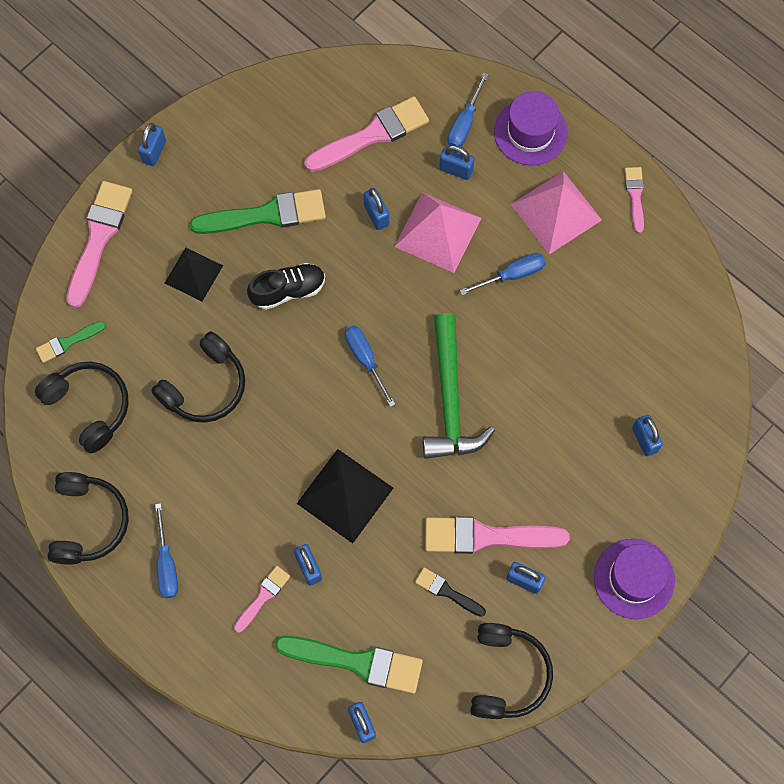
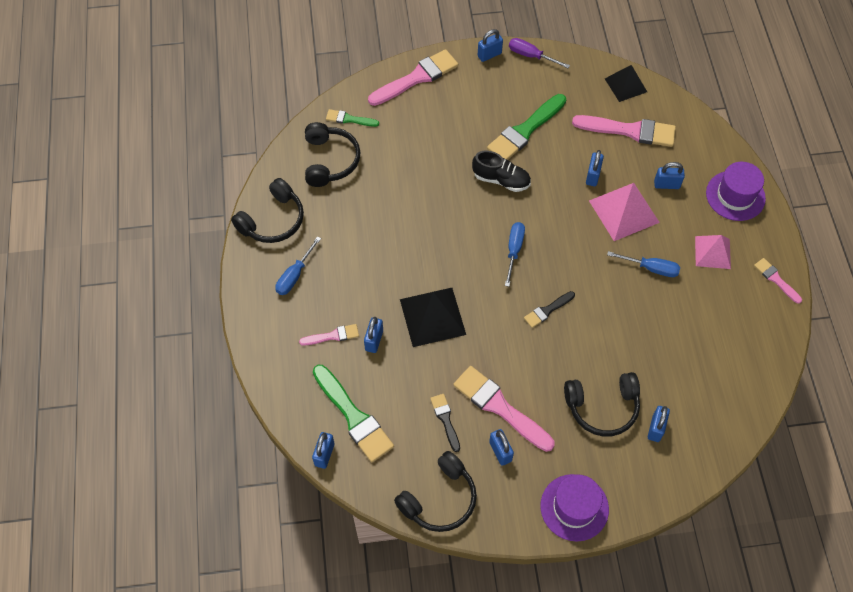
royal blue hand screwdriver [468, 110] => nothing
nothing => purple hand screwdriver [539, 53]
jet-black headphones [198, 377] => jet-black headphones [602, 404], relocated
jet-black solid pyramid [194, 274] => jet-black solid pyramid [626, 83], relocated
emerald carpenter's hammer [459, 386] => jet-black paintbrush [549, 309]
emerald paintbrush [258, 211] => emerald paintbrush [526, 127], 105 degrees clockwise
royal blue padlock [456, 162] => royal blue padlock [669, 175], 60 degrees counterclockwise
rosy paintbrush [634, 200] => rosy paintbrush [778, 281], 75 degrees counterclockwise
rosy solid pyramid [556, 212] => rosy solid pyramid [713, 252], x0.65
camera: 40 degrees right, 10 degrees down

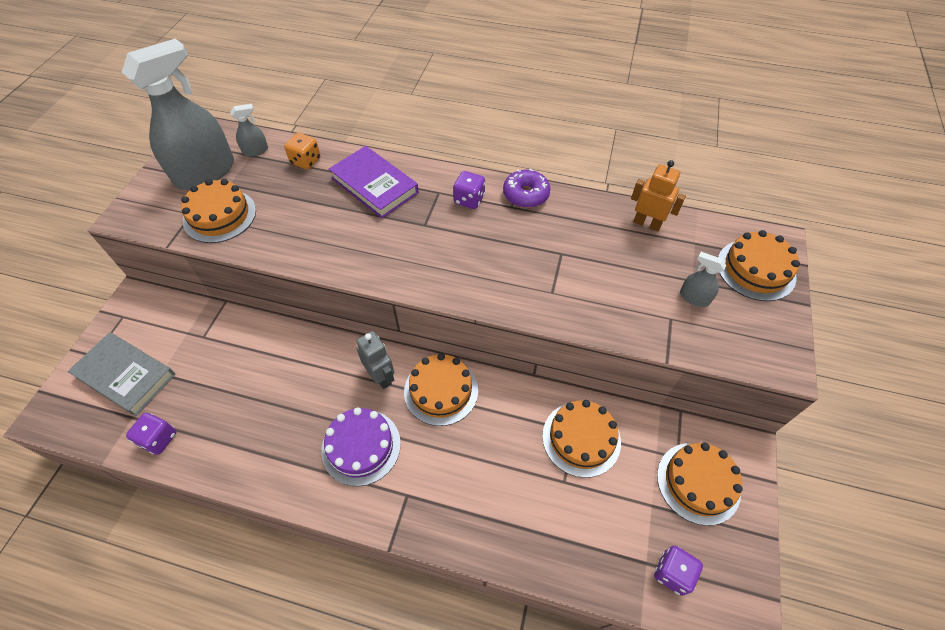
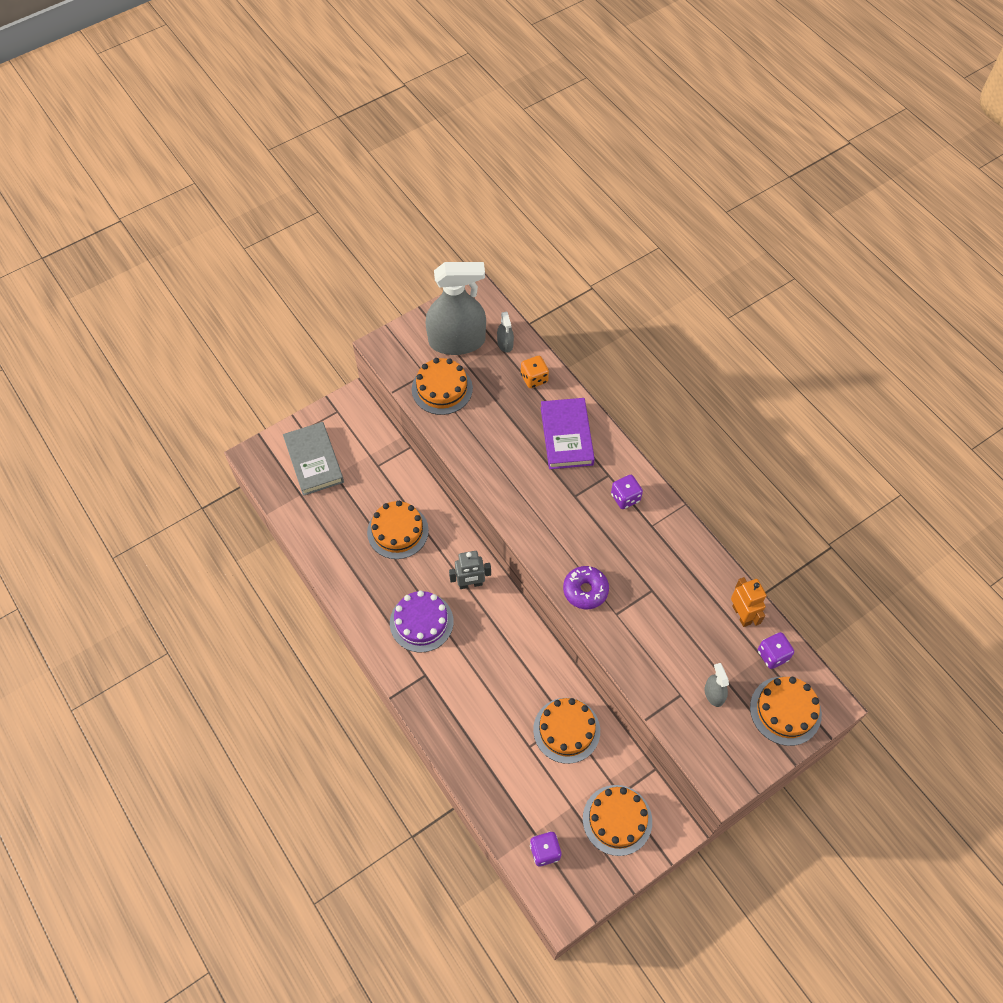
purple dice [151, 434] => purple dice [776, 650], relocated
orange-coloured layer cake [441, 389] => orange-coloured layer cake [398, 530], relocated
purple doughnut [526, 188] => purple doughnut [586, 587], relocated
gray sprayer [249, 130] => gray sprayer [505, 332], 60 degrees clockwise
gray robot [375, 360] => gray robot [470, 570], 75 degrees clockwise
camera: 40 degrees right, 5 degrees up

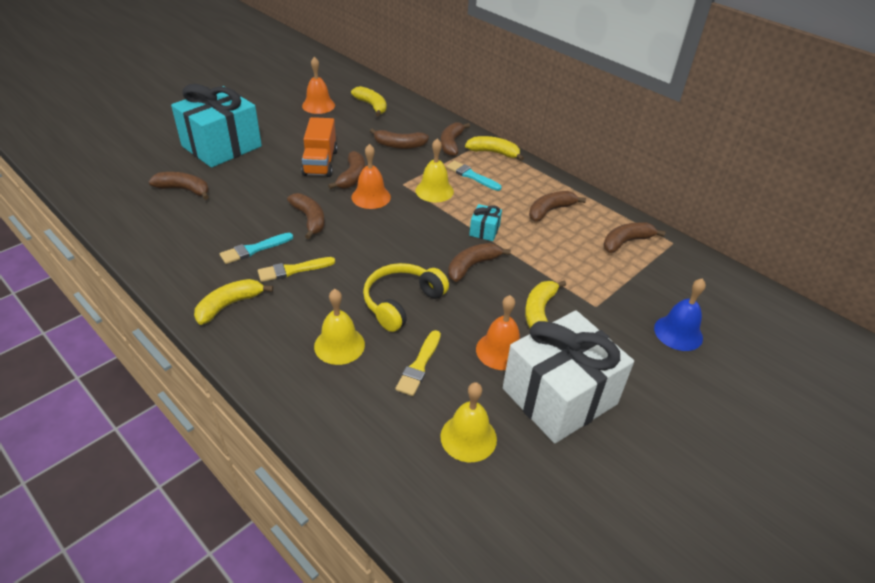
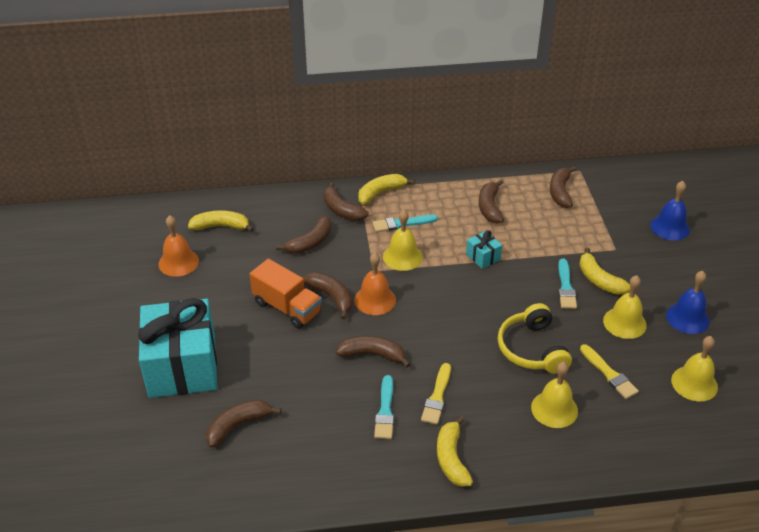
dark brown banana [479, 262] => nothing
nothing => aqua paintbrush [567, 284]
pure white gift [568, 376] => royal blue hand bell [688, 302]
orange-coloured hand bell [498, 332] => bright yellow hand bell [625, 307]
camera: 50 degrees left, 0 degrees up

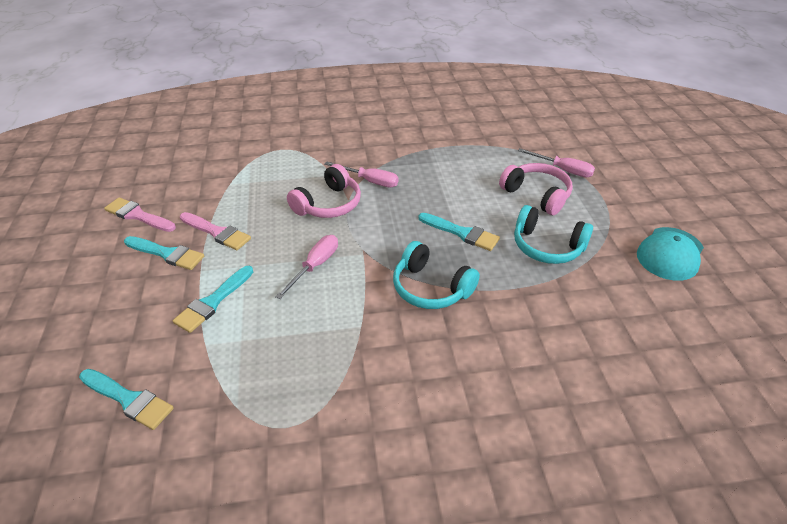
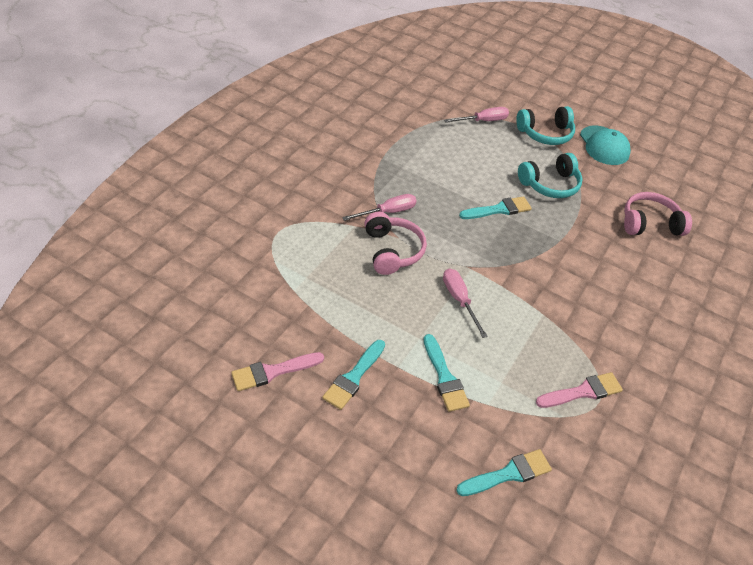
rosy paintbrush [215, 231] => rosy paintbrush [579, 390], relocated
aqua headphones [436, 275] => aqua headphones [545, 125], relocated
rosy headphones [536, 189] => rosy headphones [658, 214], relocated
aqua paintbrush [164, 253] => aqua paintbrush [353, 375], 150 degrees clockwise
camera: 55 degrees left, 5 degrees up

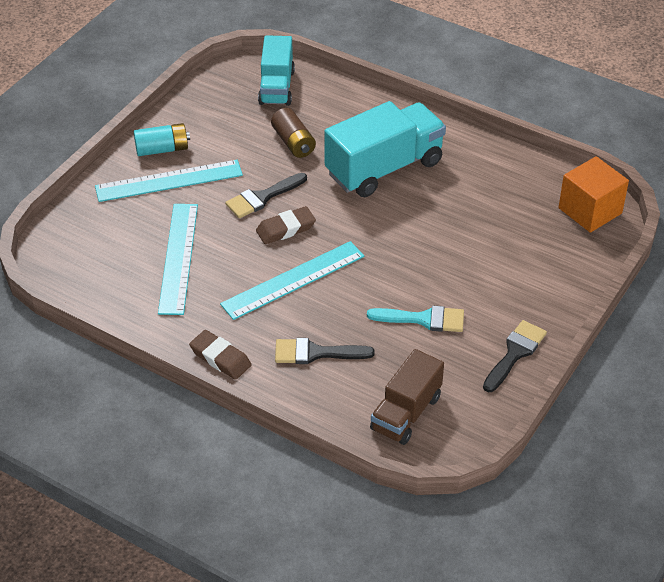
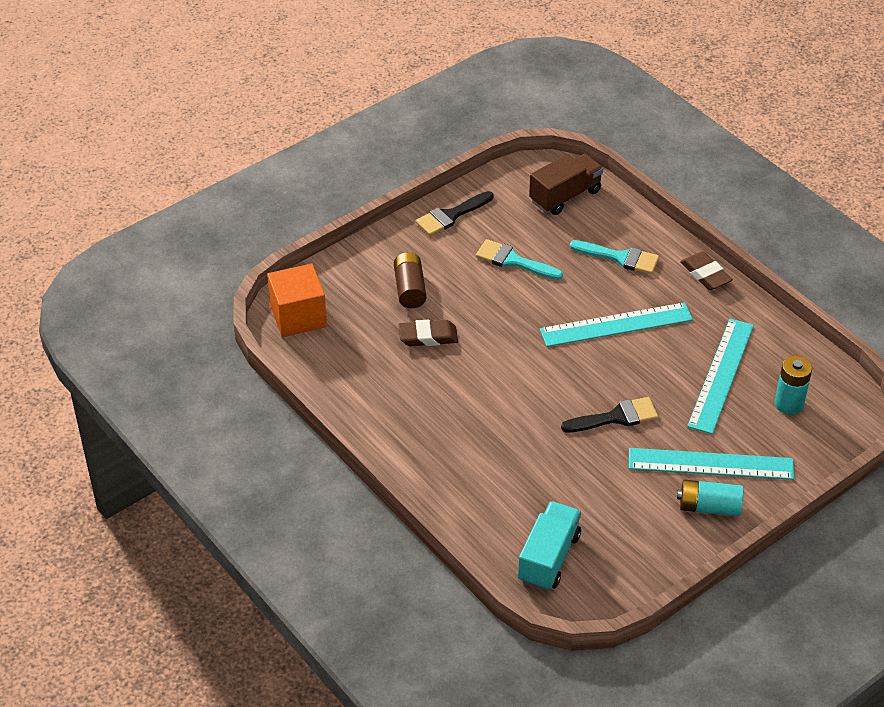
aqua truck [385, 149] => nothing
nothing => aqua power cell [793, 385]
dark brown eraser [286, 225] => dark brown eraser [428, 333], relocated
dark brown power cell [293, 133] => dark brown power cell [410, 280], relocated
jet-black paintbrush [325, 351] => aqua paintbrush [614, 257]
camera: 160 degrees left, 0 degrees up

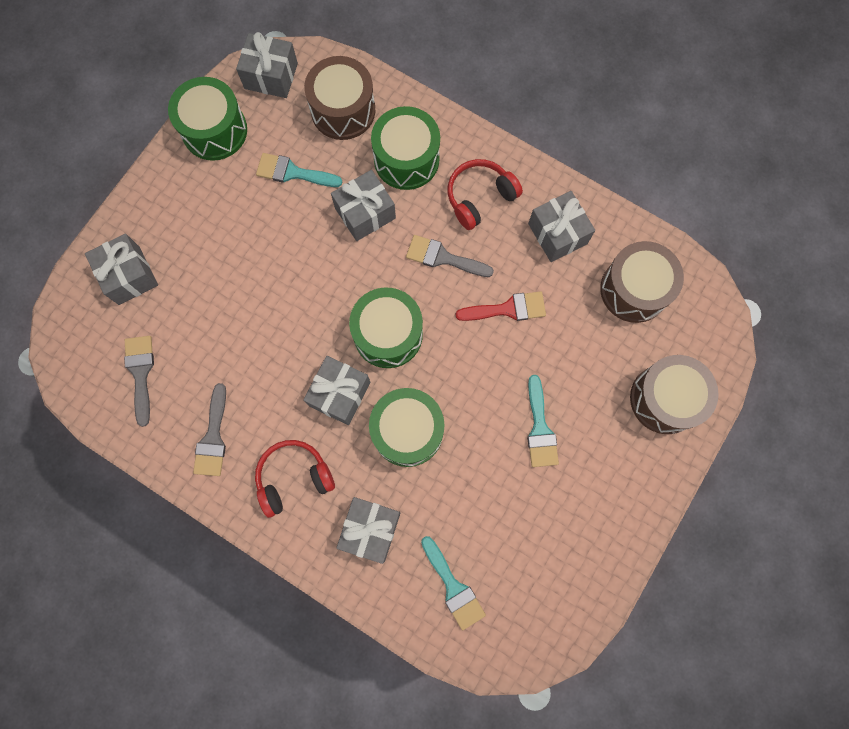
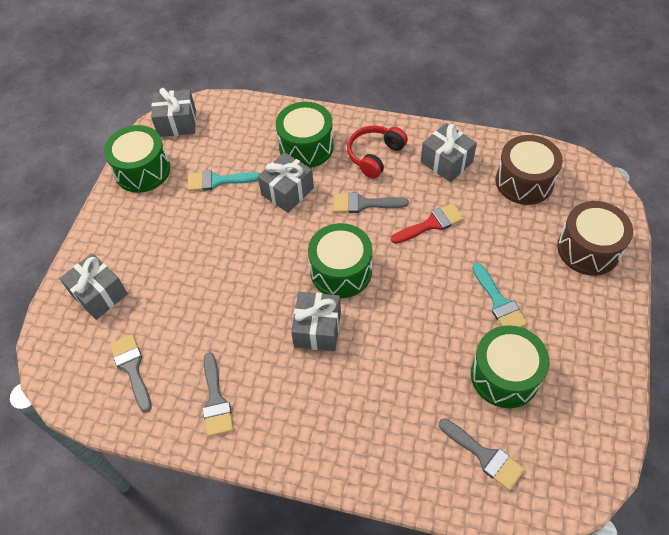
red headphones [295, 479] => nothing
dark brown toy drum [339, 98] => nothing
gray gift [368, 530] => nothing
emerald toy drum [407, 427] => emerald toy drum [510, 366], relocated
aqua paintbrush [453, 583] => gray paintbrush [482, 454]
camera: 15 degrees left, 20 degrees down

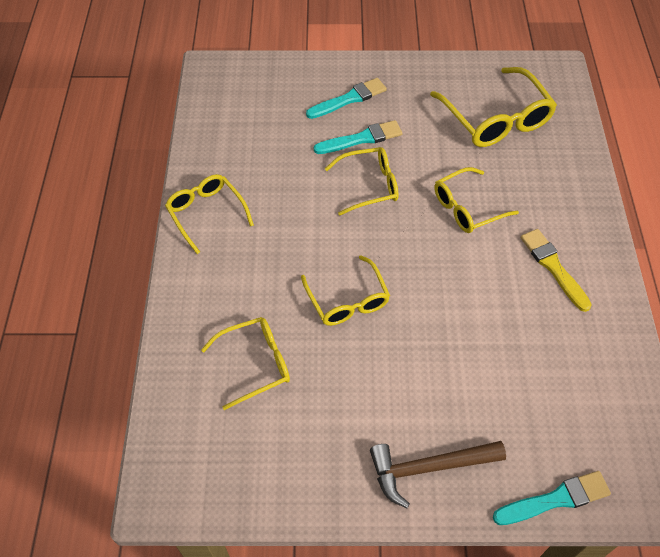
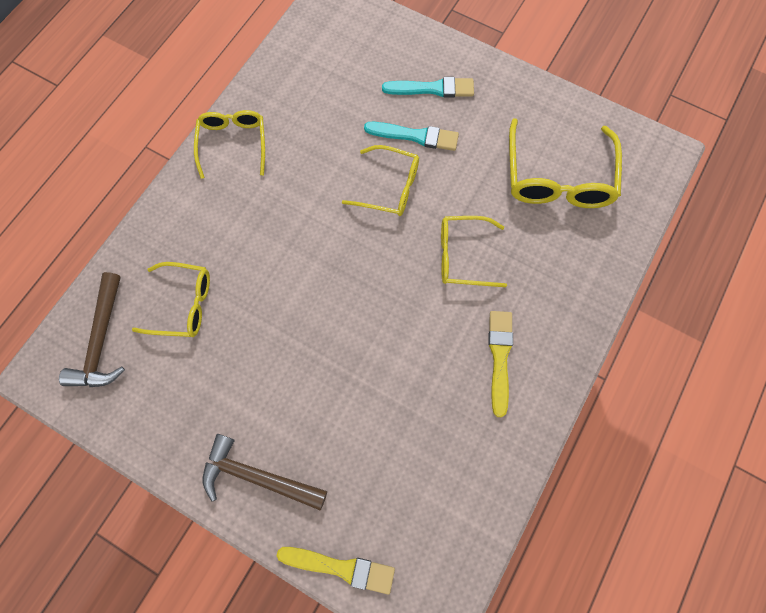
bright yellow spectacles [345, 290] => nothing
nothing => dark brown carpenter's hammer [92, 329]
aqua paintbrush [552, 498] => bright yellow paintbrush [335, 571]
camera: 30 degrees right, 15 degrees up

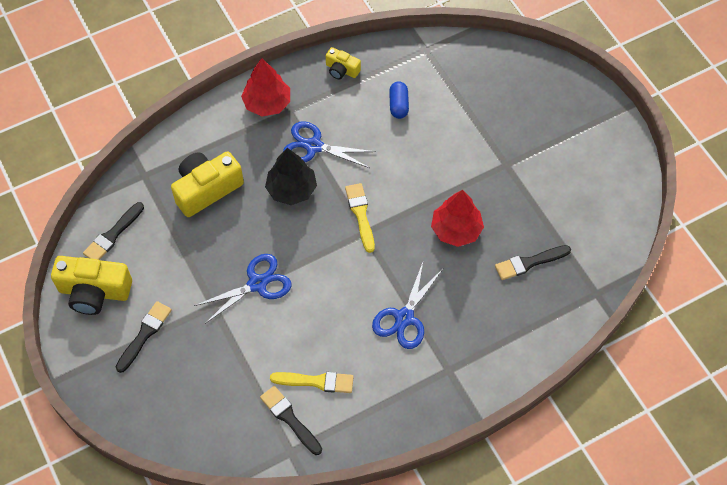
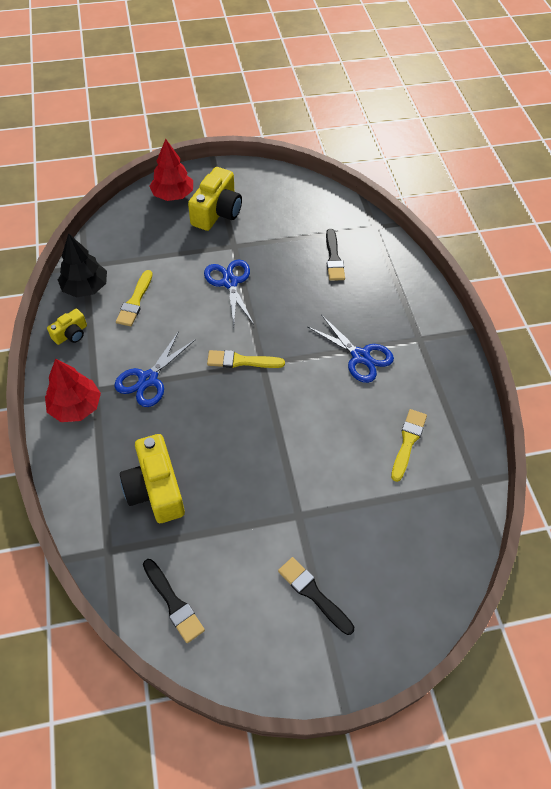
jet-black paintbrush [291, 420] => nothing
bright yellow photo camera [91, 285] => bright yellow photo camera [215, 199], relocated
royal blue scissors [243, 289] => royal blue scissors [229, 292], relocated
jet-black toy tree [291, 176] => jet-black toy tree [82, 265], relocated
red toy tree [457, 218] => red toy tree [171, 170], relocated
royal blue pill [399, 100] => bright yellow paintbrush [134, 298]
camera: 75 degrees left, 5 degrees down

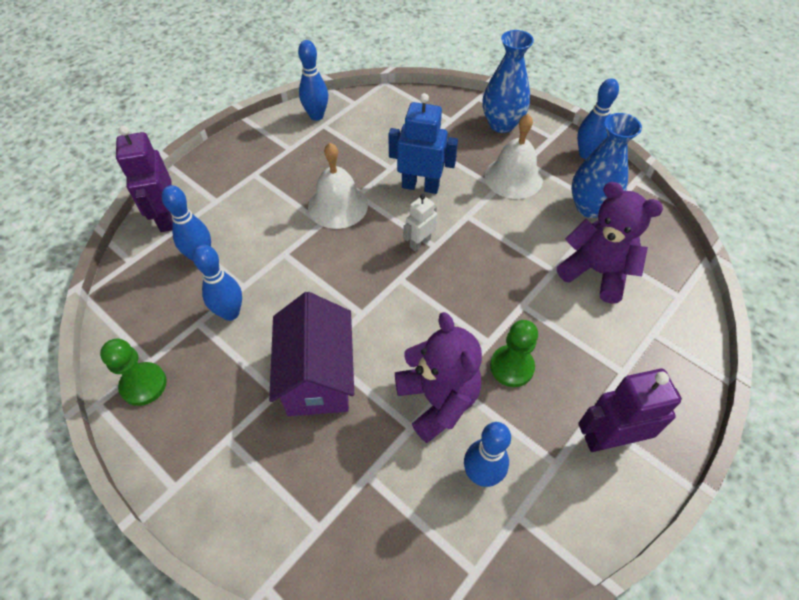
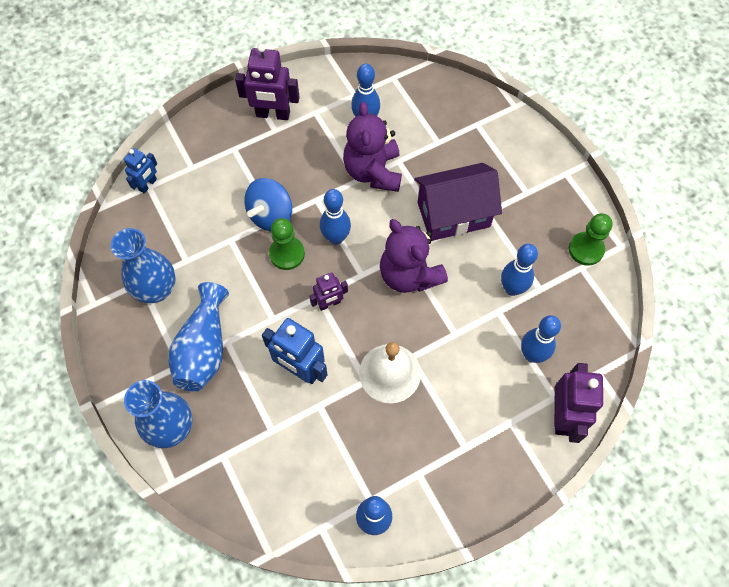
nothing => royal blue robot [140, 170]
nothing => royal blue whirligig [268, 204]
emerald game pawn [514, 353] => emerald game pawn [287, 244], relocated
purple teddy bear [610, 243] => purple teddy bear [414, 256], relocated
royal blue tenpin [598, 118] => royal blue tenpin [335, 217], relocated
pure white hand bell [514, 156] => royal blue vase [198, 337]
pure white robot [420, 222] => purple robot [328, 291]
purple house [311, 354] => purple house [458, 202], 60 degrees clockwise
camera: 160 degrees left, 10 degrees up

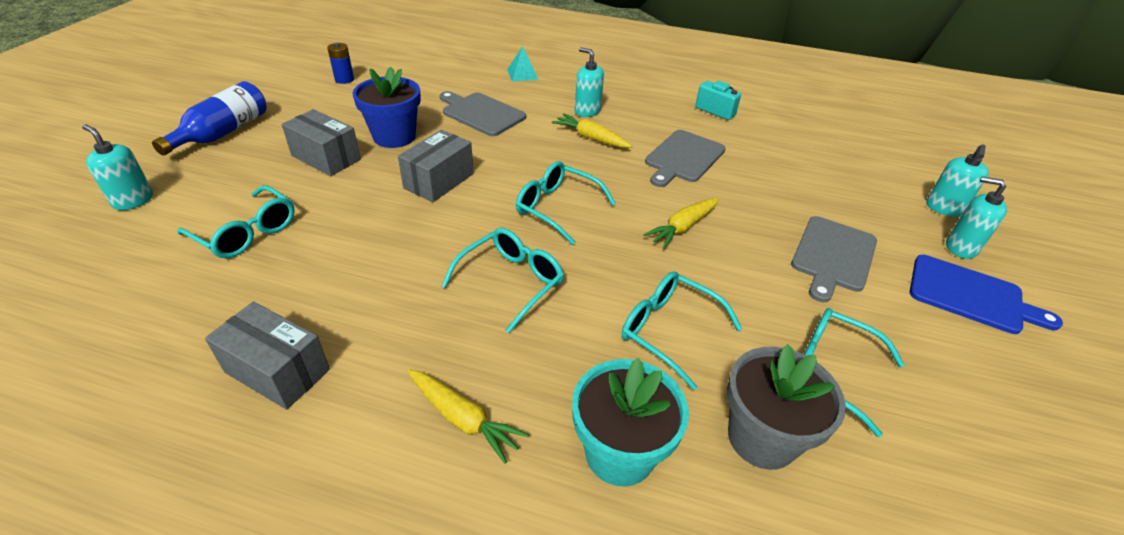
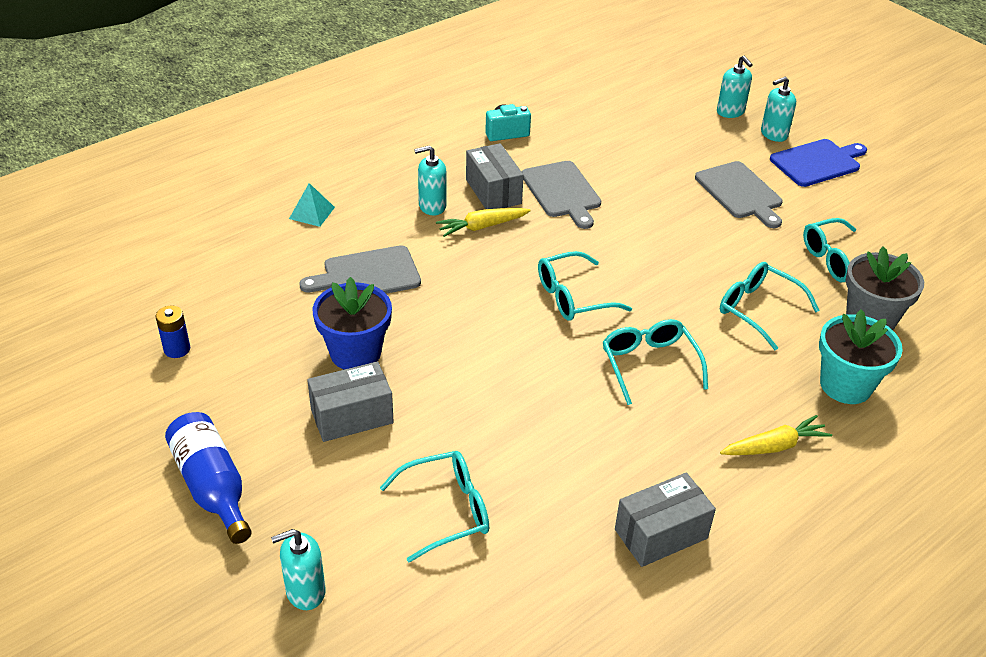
bright yellow toy carrot [681, 223] => nothing
gray package [436, 166] => gray package [495, 176], relocated
aqua spectacles [682, 330] => aqua spectacles [770, 306], 60 degrees clockwise
camera: 55 degrees left, 0 degrees up

